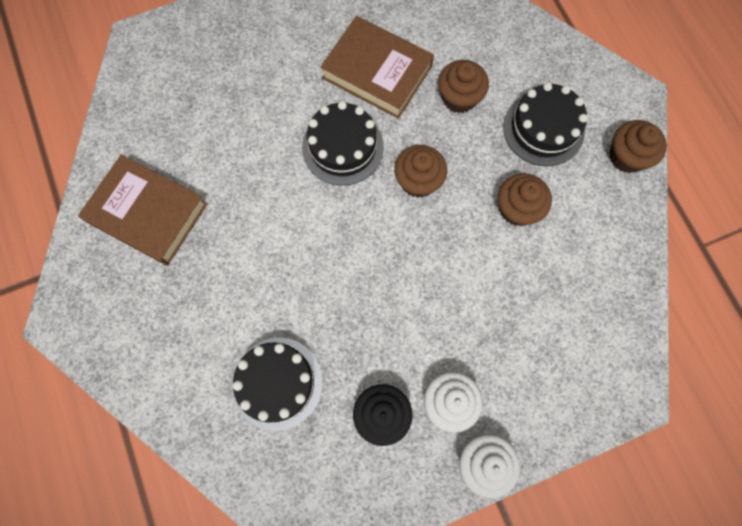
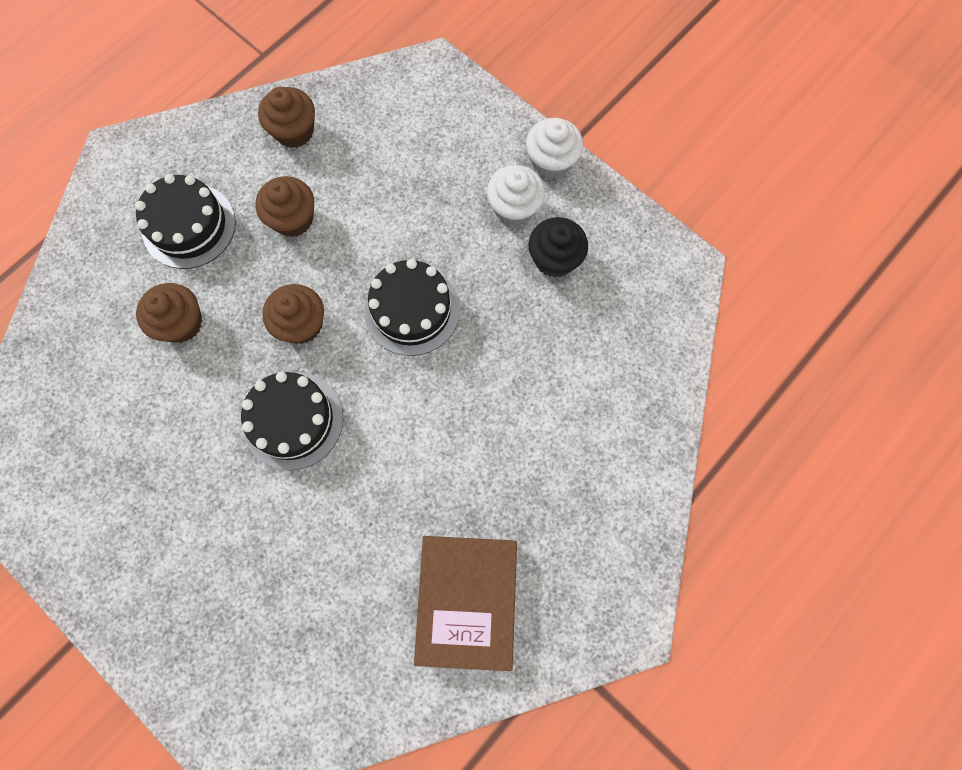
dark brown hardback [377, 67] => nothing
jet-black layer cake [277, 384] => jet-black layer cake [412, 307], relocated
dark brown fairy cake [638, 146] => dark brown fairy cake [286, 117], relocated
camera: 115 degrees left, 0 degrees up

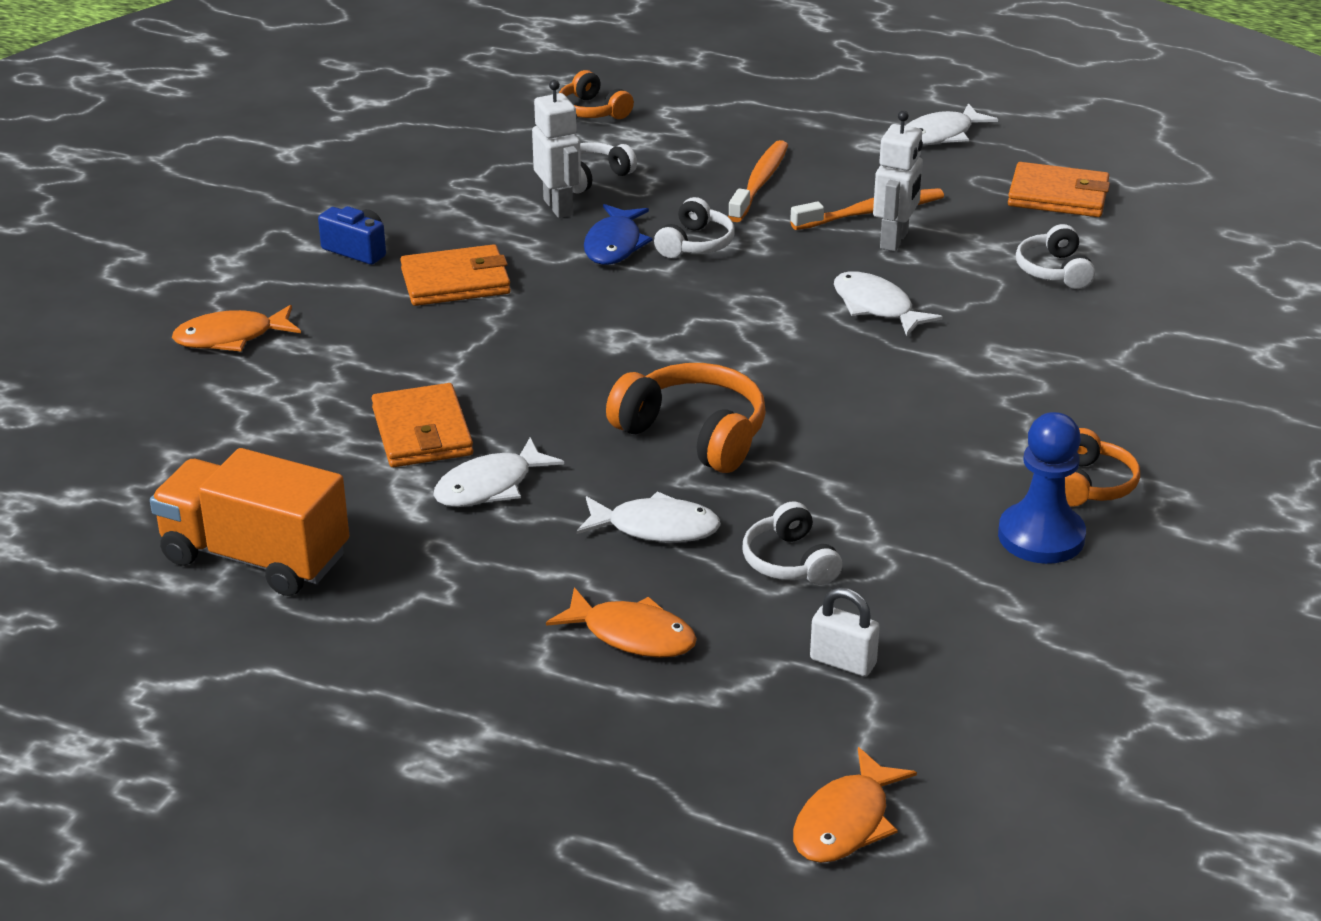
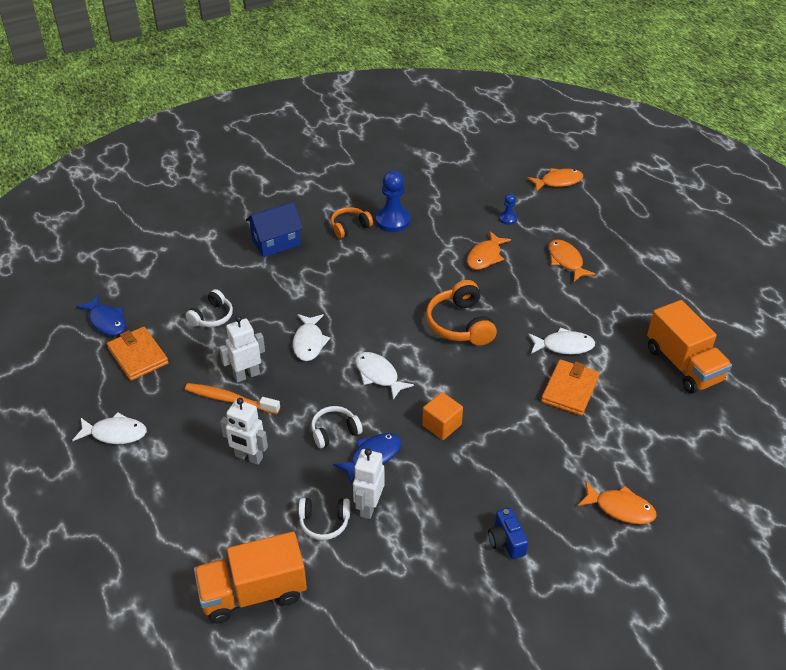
orange-coloured card wallet [455, 275] => nothing
nothing => royal blue fish figure [101, 315]
nothing => royal blue house [274, 229]
nothing => orange-coloured cube [442, 416]
pure white fish figure [648, 517] => pure white fish figure [384, 376], relocated
orange-coloured headphones [596, 94] => orange-coloured truck [250, 577]
orange-coloured toothbrush [758, 181] => pure white robot [244, 431]
pure white headphones [792, 543] => orange-coloured fish figure [489, 250]
pure white padlock [845, 632] => royal blue game pawn [508, 209]
camera: 140 degrees left, 10 degrees up

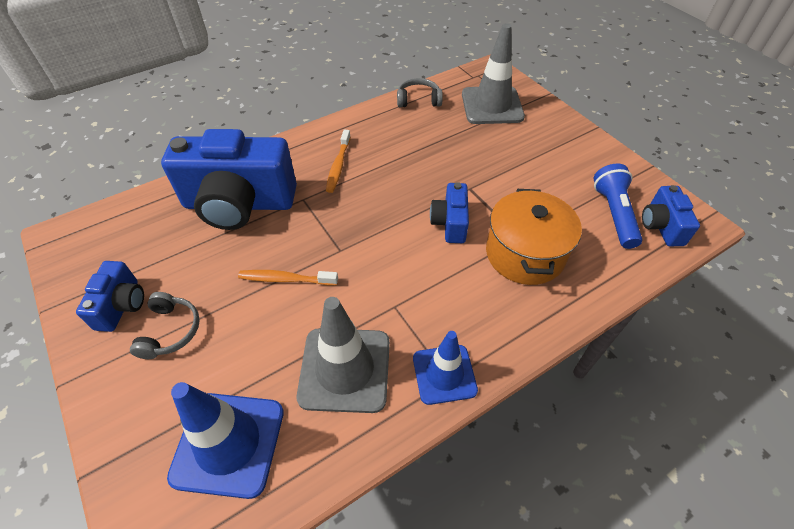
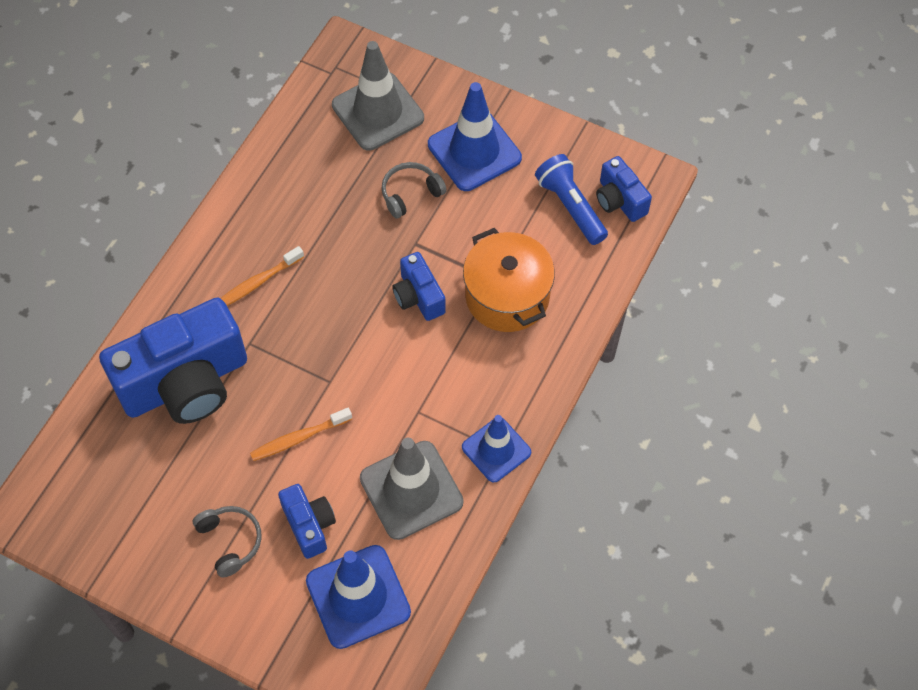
nothing => royal blue traffic cone [475, 136]
royal blue photo camera [110, 296] => royal blue photo camera [307, 521], relocated
gray headphones [420, 92] => gray headphones [414, 190], relocated
orange-coloured toothbrush [338, 161] => orange-coloured toothbrush [262, 276], 75 degrees clockwise
camera: 30 degrees left, 10 degrees up

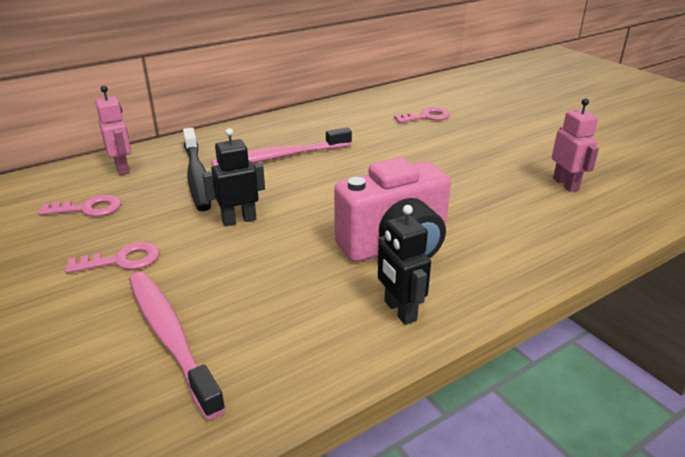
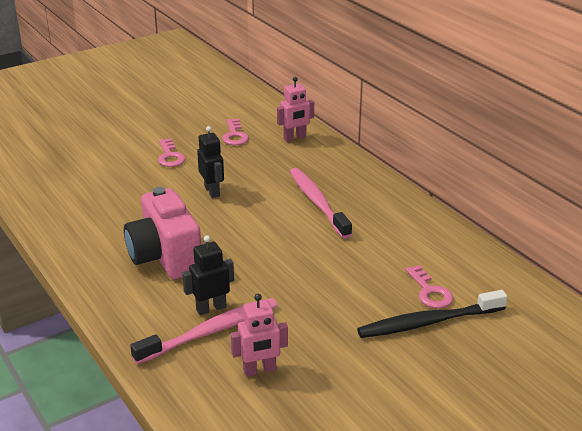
rosy toothbrush [177, 346] => rosy toothbrush [204, 331], relocated
jet-black toothbrush [197, 169] => jet-black toothbrush [432, 314], relocated
jet-black robot [404, 265] => jet-black robot [208, 275], relocated
camera: 90 degrees right, 0 degrees up

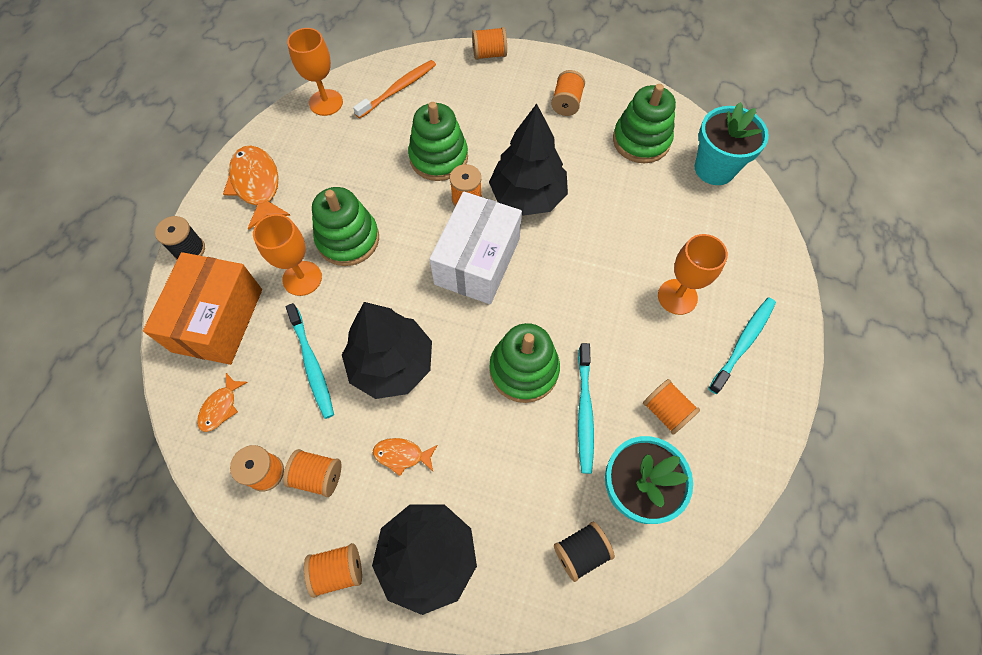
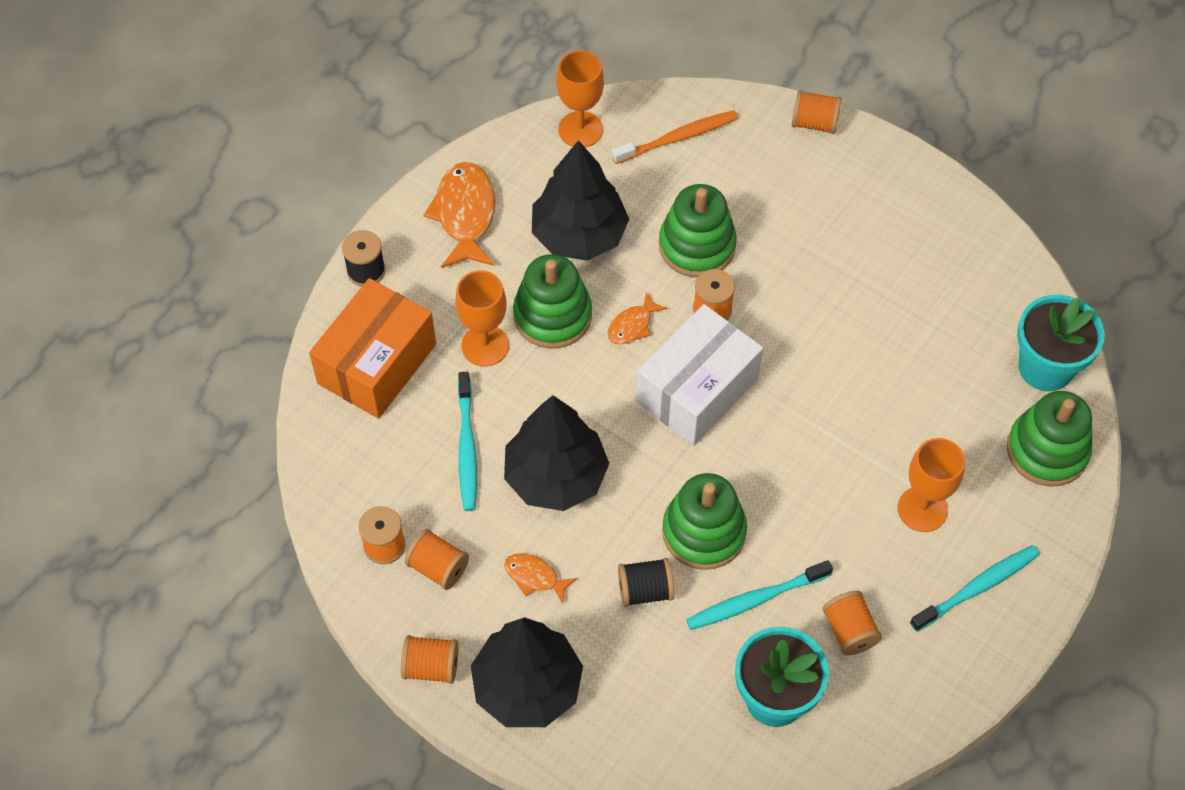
orange-coloured bobbin [568, 93] => nothing
orange-coloured fish figure [222, 402] => orange-coloured fish figure [637, 318], relocated
jet-black toy tree [528, 160] => jet-black toy tree [580, 200], relocated
jet-black bobbin [584, 551] => jet-black bobbin [646, 582], relocated
emerald stacking rings [644, 123] => emerald stacking rings [1049, 439], relocated
aqua toothbrush [586, 408] => aqua toothbrush [759, 595], 45 degrees clockwise
camera: 20 degrees right, 5 degrees down

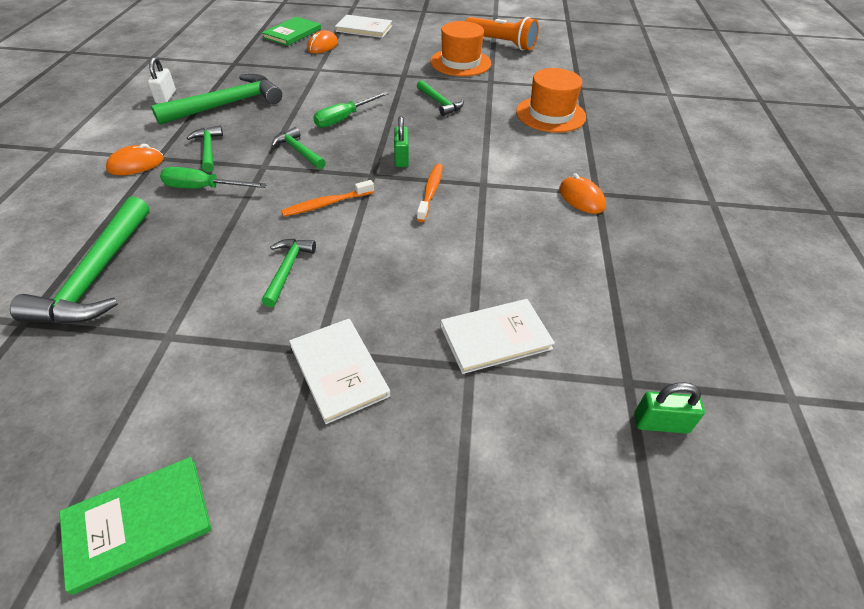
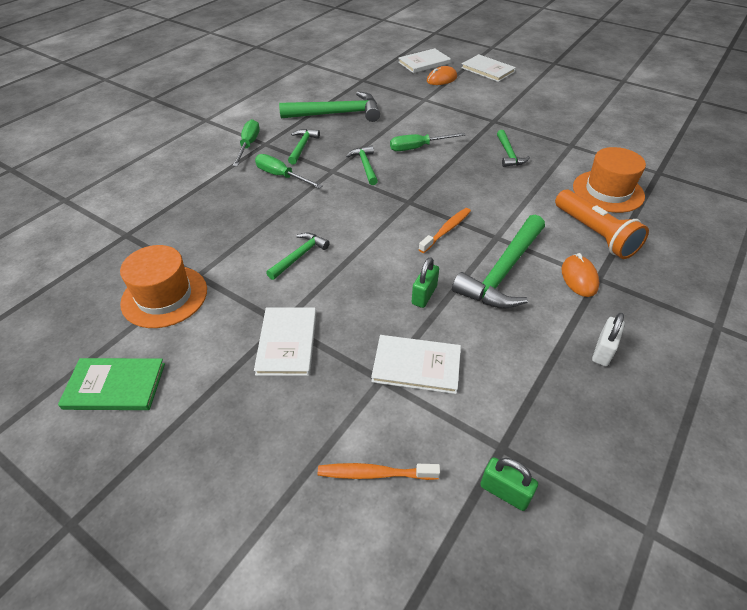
emerald carpenter's hammer [79, 260] => emerald carpenter's hammer [498, 262], relocated
pure white padlock [162, 80] => pure white padlock [608, 339], relocated
orange-coloured toothbrush [327, 198] => orange-coloured toothbrush [379, 471], relocated
emerald padlock [401, 141] => emerald padlock [425, 282], relocated
orange-coloured tall hat [460, 48] => orange-coloured tall hat [163, 286], relocated
orange-coloured pocket torch [502, 34] => orange-coloured pocket torch [602, 224], relocated
orange-coloured PC mouse [135, 159] => emerald hand screwdriver [246, 142]
emerald hardback [291, 31] => pure white hardback [424, 60]
camera: 30 degrees right, 0 degrees up

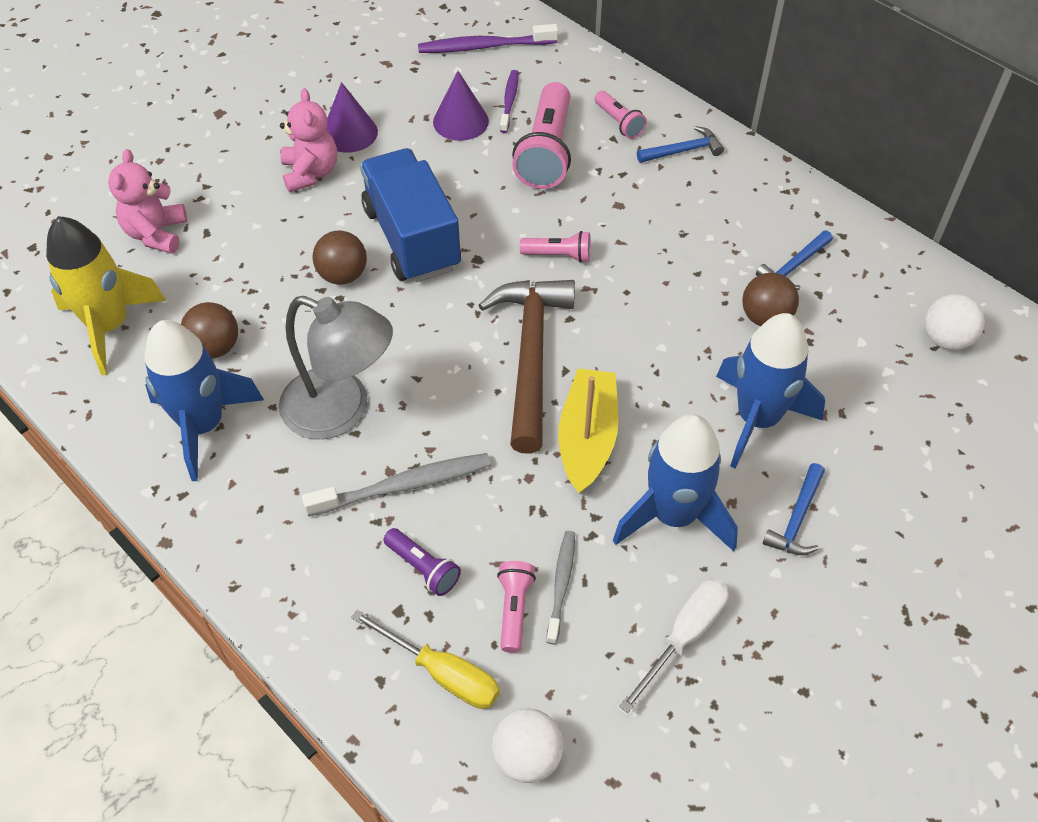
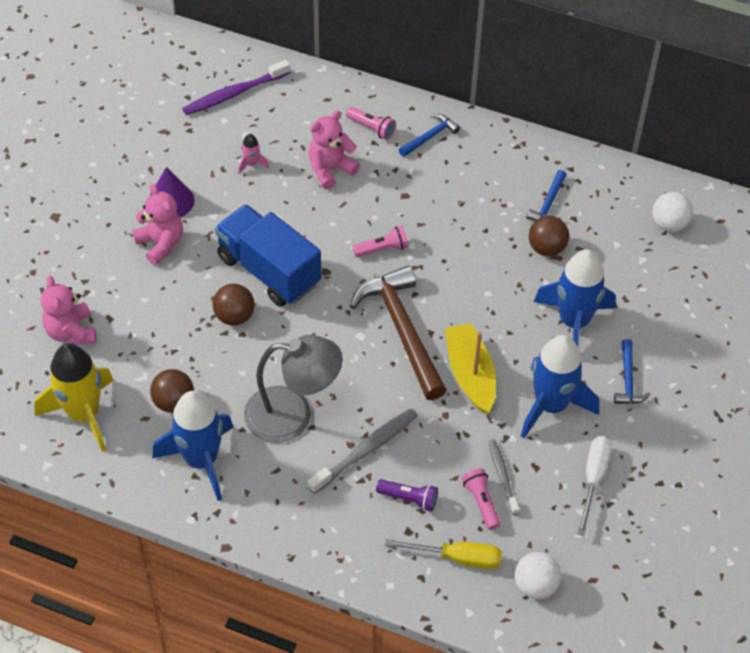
purple toothbrush [509, 101] => nothing
purple cone shape [461, 106] => rosy toy rocket [253, 154]
rosy pocket torch [541, 135] => rosy teddy bear [334, 150]
camera: 25 degrees left, 0 degrees up

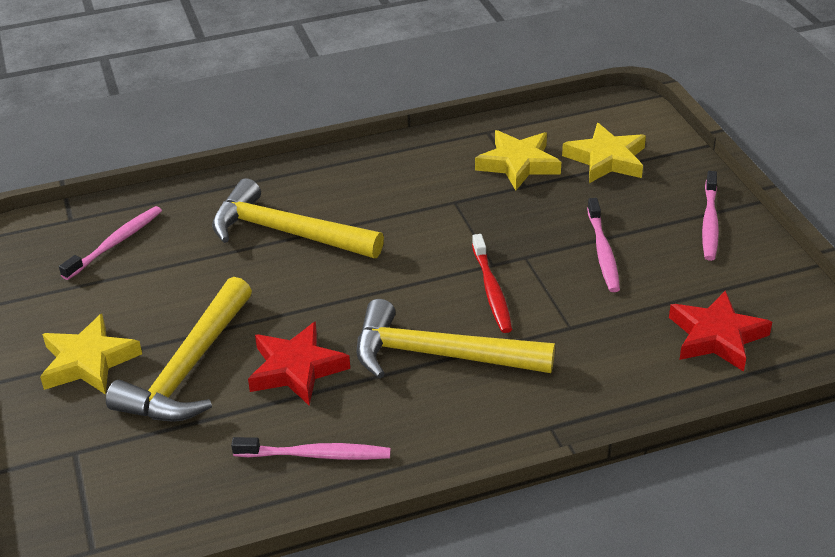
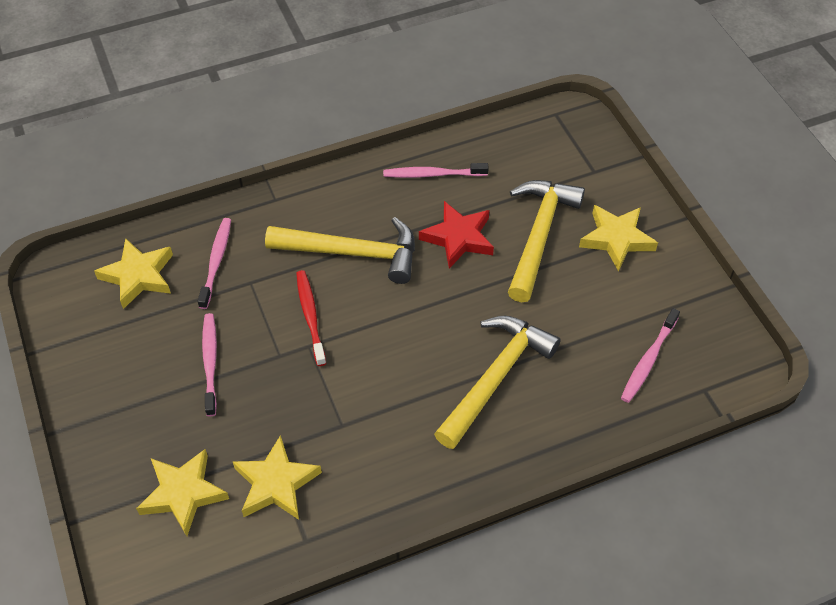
rosy toothbrush [710, 216] => rosy toothbrush [214, 263], relocated
red star [720, 331] => bright yellow star [133, 273]
bright yellow carpenter's hammer [298, 218] => bright yellow carpenter's hammer [497, 382], 75 degrees counterclockwise
camera: 175 degrees right, 15 degrees up

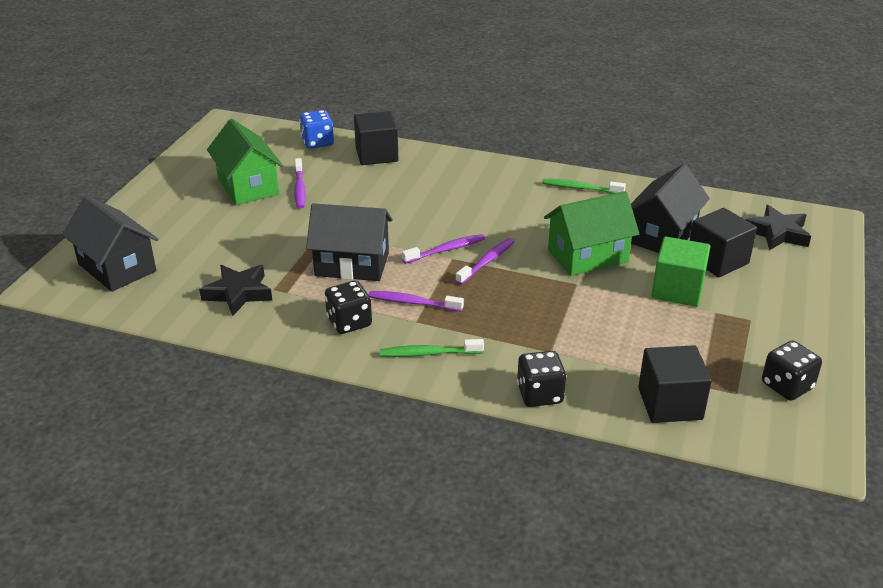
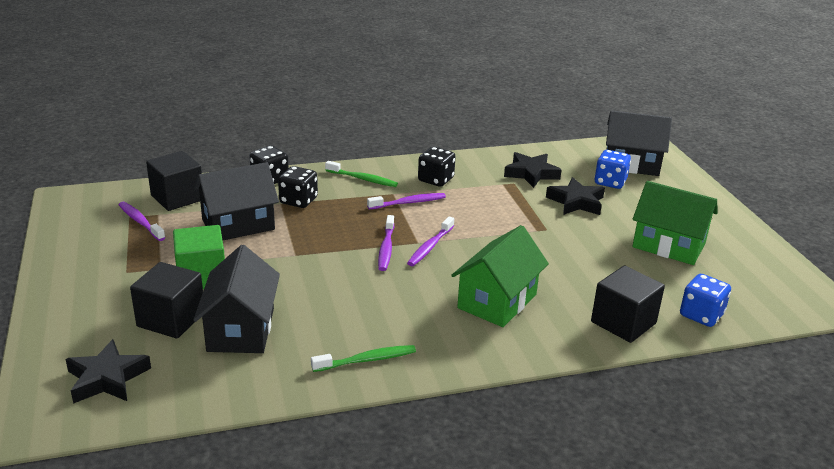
nothing => jet-black star [575, 196]
nothing => royal blue dice [612, 169]
purple toothbrush [300, 183] => purple toothbrush [142, 221], relocated
jet-black house [349, 242] => jet-black house [236, 201], relocated
emerald house [591, 233] => emerald house [500, 276], relocated
jet-black dice [792, 371] => jet-black dice [298, 187], relocated
emerald toothbrush [432, 348] => emerald toothbrush [361, 174], 60 degrees clockwise
camera: 145 degrees right, 5 degrees down

